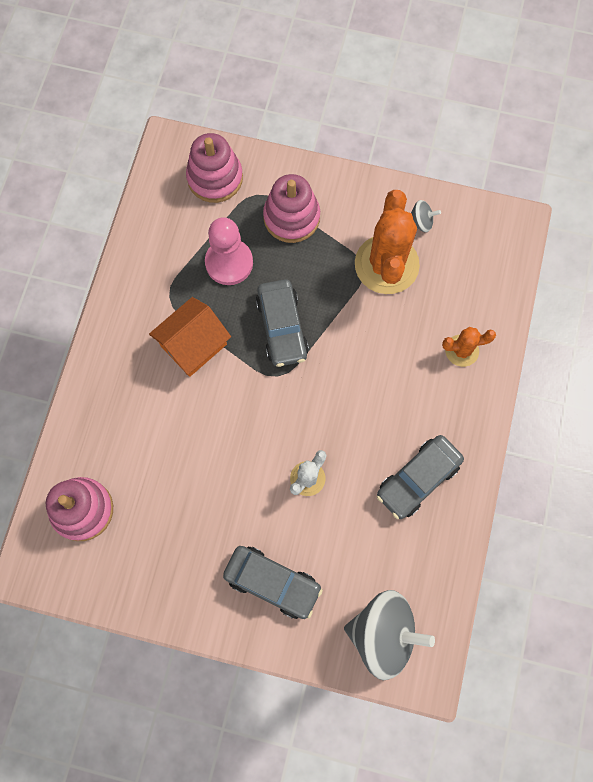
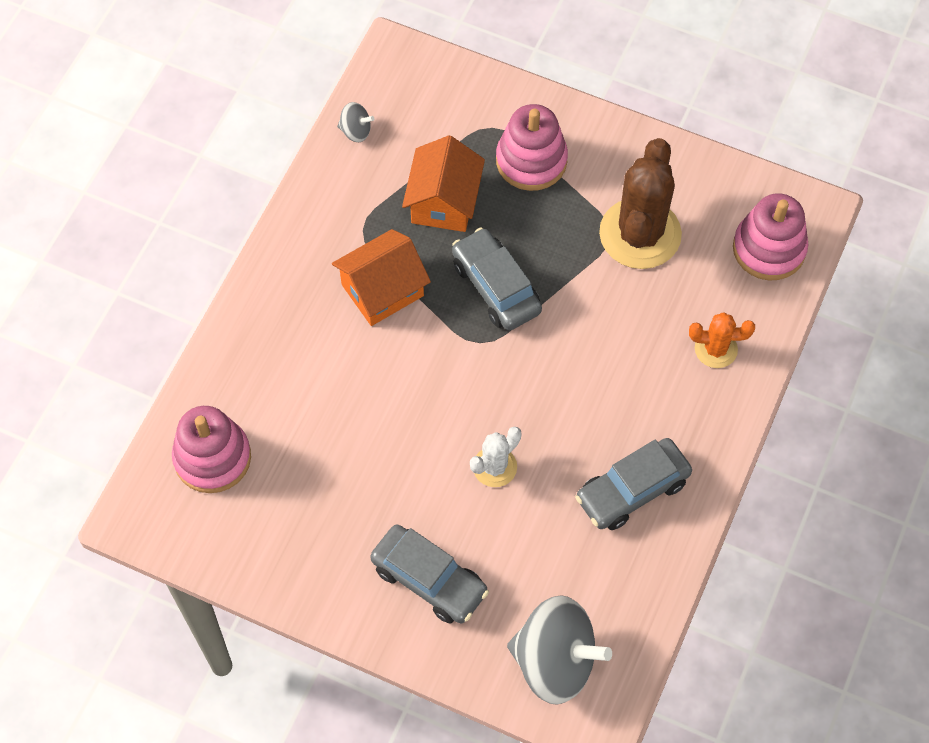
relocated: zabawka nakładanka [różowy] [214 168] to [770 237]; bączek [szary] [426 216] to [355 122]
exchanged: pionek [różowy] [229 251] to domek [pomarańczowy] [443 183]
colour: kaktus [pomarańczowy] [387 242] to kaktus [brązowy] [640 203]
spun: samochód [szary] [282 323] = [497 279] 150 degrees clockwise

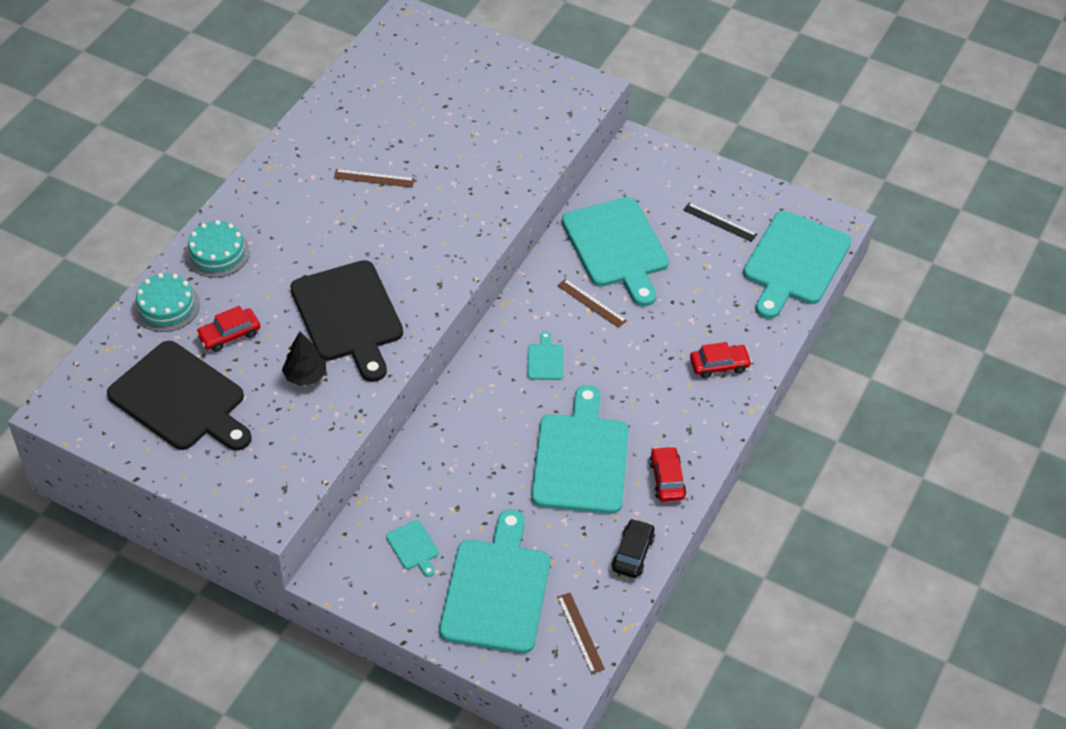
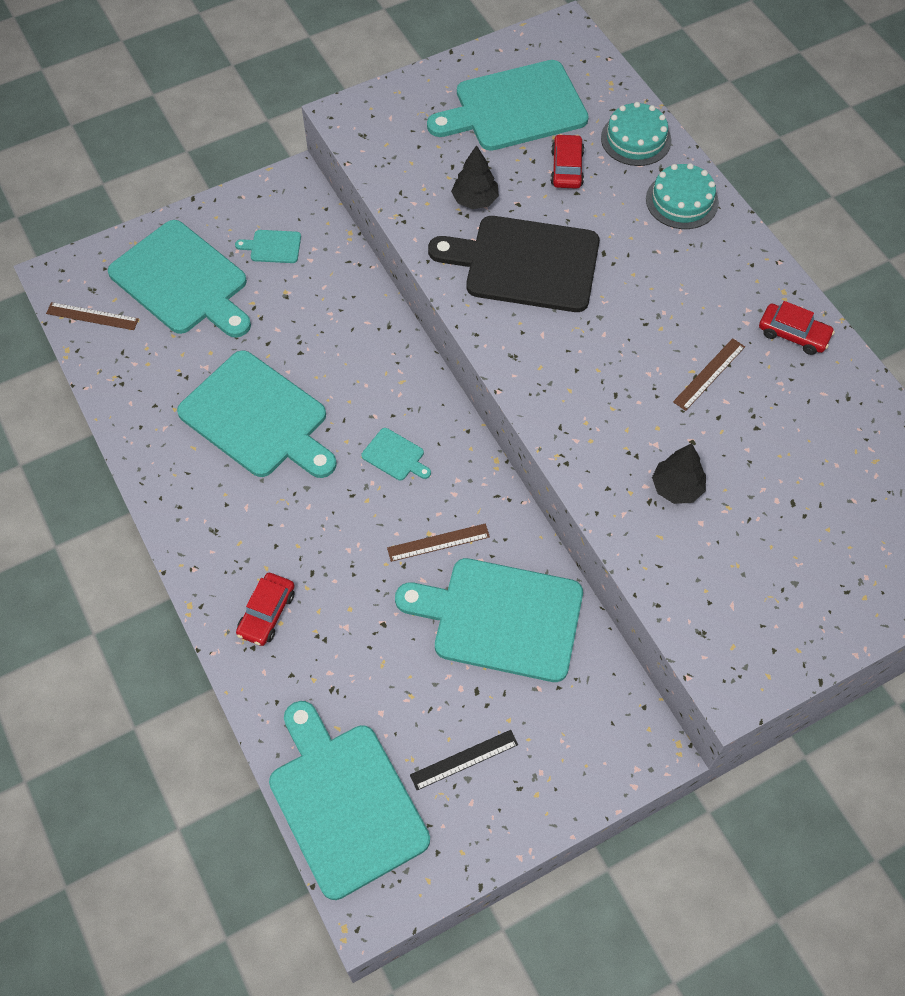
missing: samochód [czarny] [633 548]
appeared: drzewko [czarny] [679 473]
relocated: samochód [czerwony] [667 474] to [797 328]
colour: deska do krojenia [czarny] [179 396] to deska do krojenia [turkusowy] [508 105]

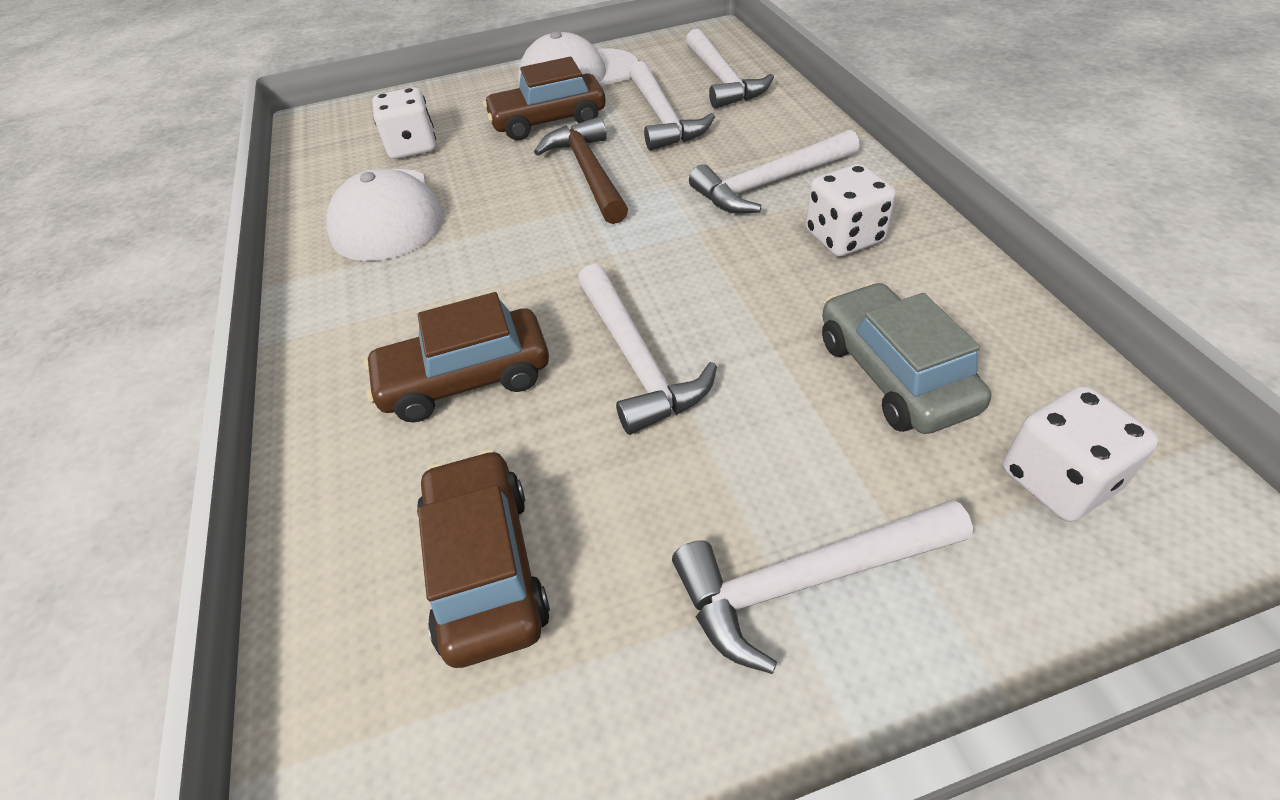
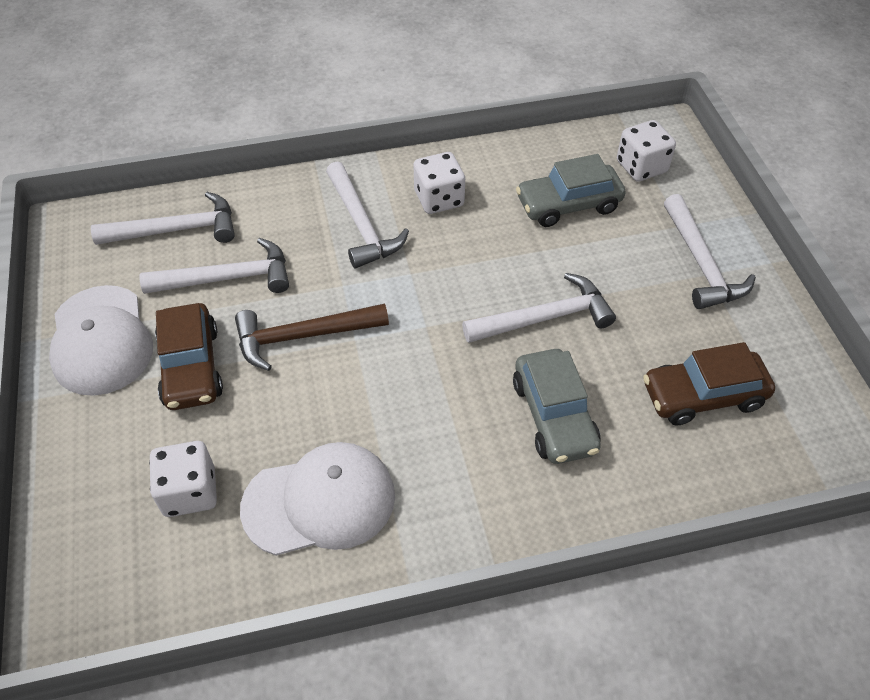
colour: samochód [brązowy] [456 357] to samochód [szary] [557 406]

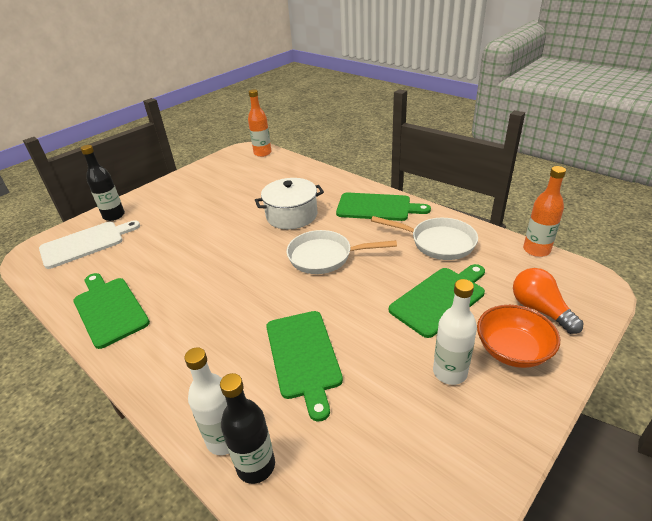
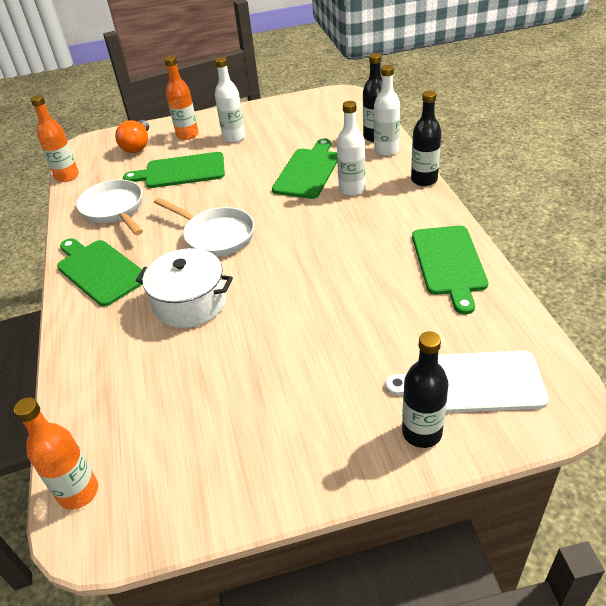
appeared: butelka [biały] [351 148]; butelka [czarny] [426 138]
exchanged: miska [pomarańczowy] [518 336] to butelka [pomarańczowy] [181 98]

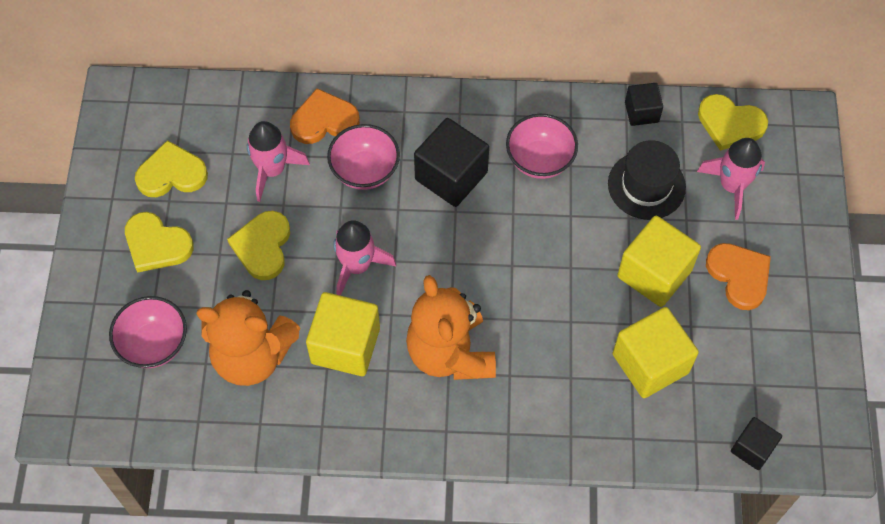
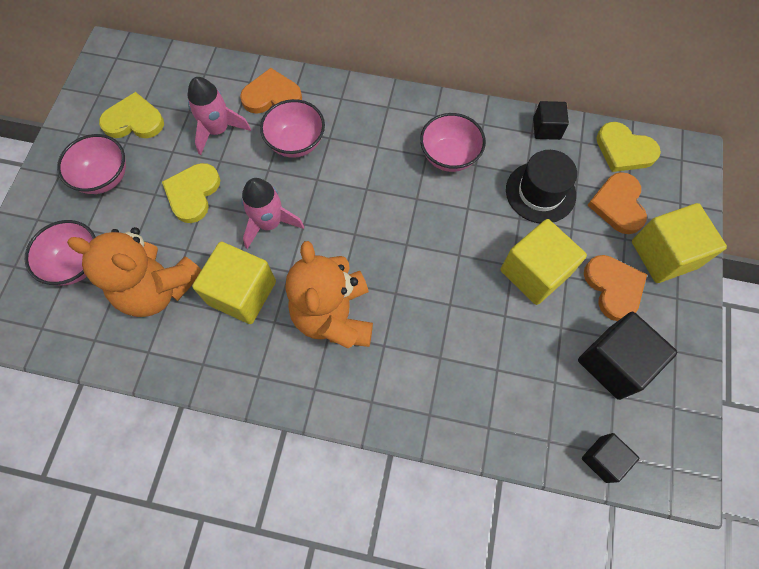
relocated: sześcian [czarny] [451 162] to [627 356]; sześcian [żółty] [655 352] to [679 243]
exchanged: serce [żółty] [159 242] to miska [różowy] [91 164]; rakieta [różowy] [731 179] to serce [pomarańczowy] [617 203]

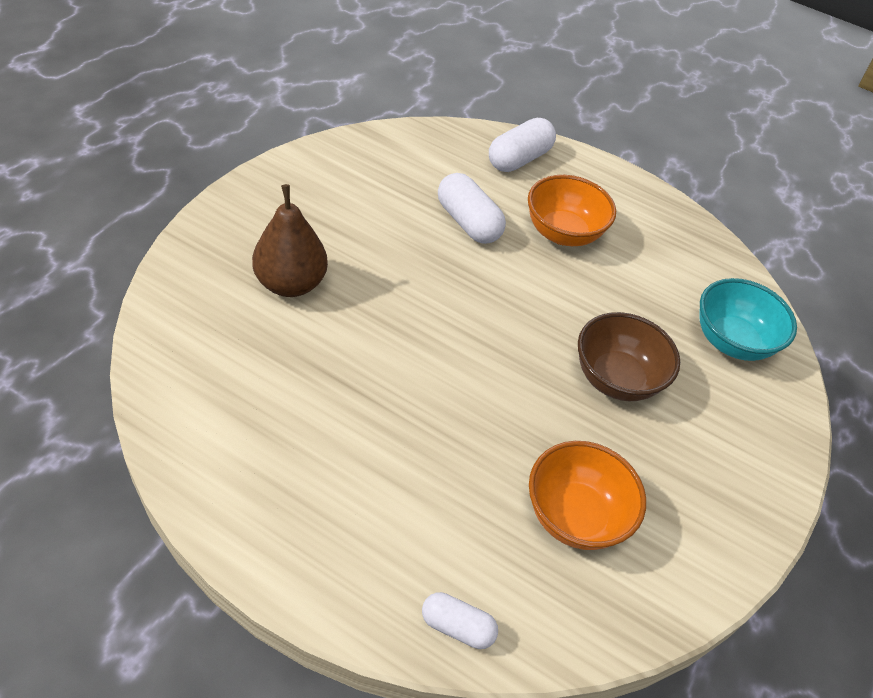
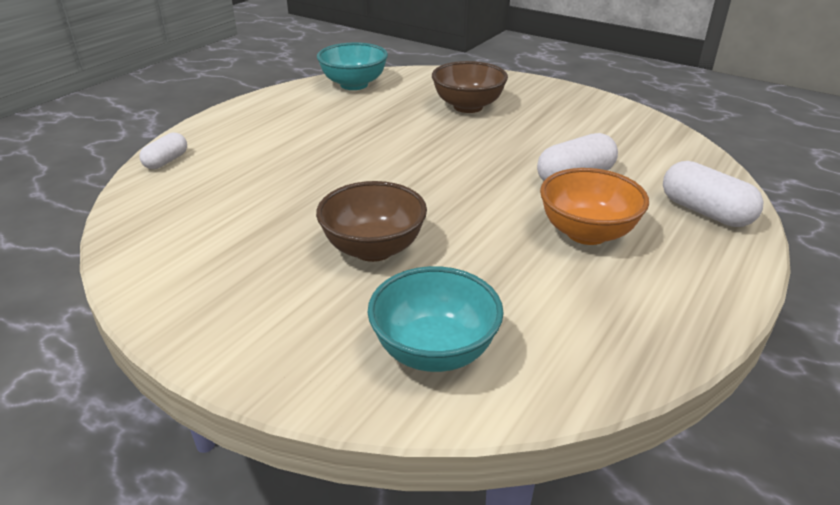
missing: miska [pomarańczowy] [587 495]
appeared: miska [turkusowy] [352 66]
exchanged: gruszka [brązowy] [290 240] to miska [brązowy] [470 87]

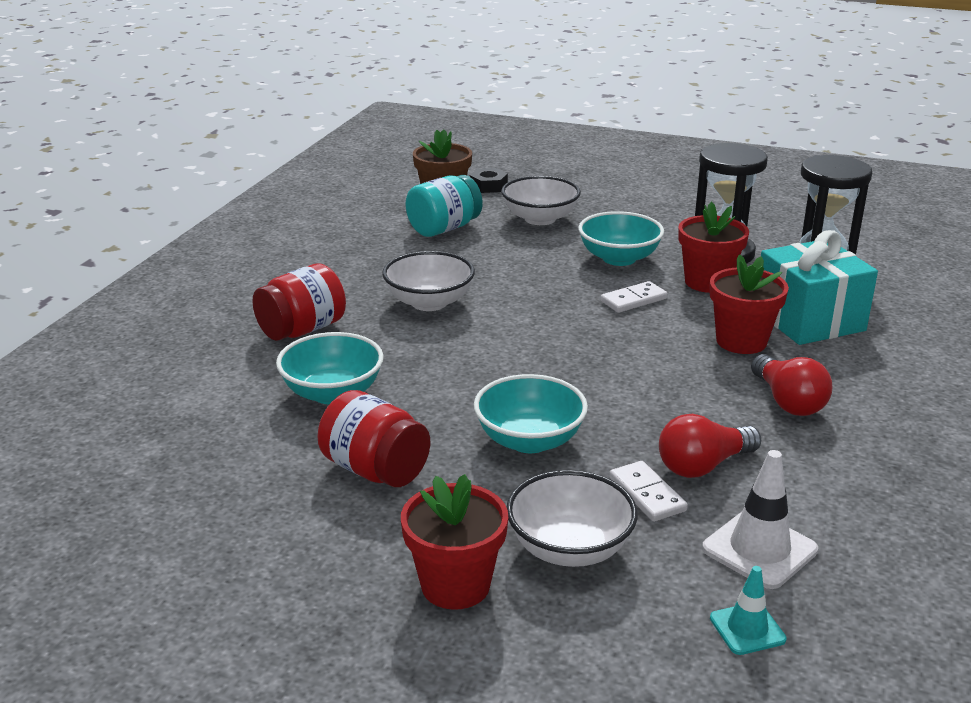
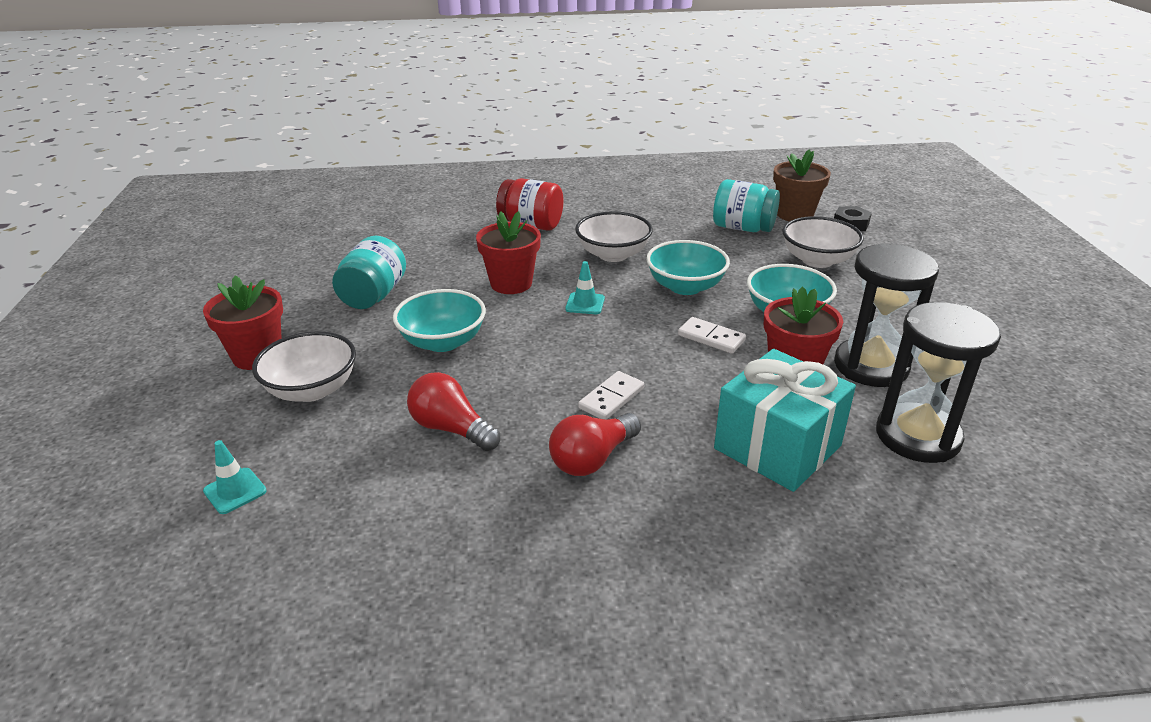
missing: pachołek [biały] [760 519]
appeared: pachołek [turkusowy] [585 287]
relocated: miska [turkusowy] [330 368] to [688 267]; kostka domina [biały] [648 491] to [611 395]; doniczka [czerwony] [749 304] to [508 252]
colour: słoik [czerwony] [374 438] to słoik [turkusowy] [369 272]

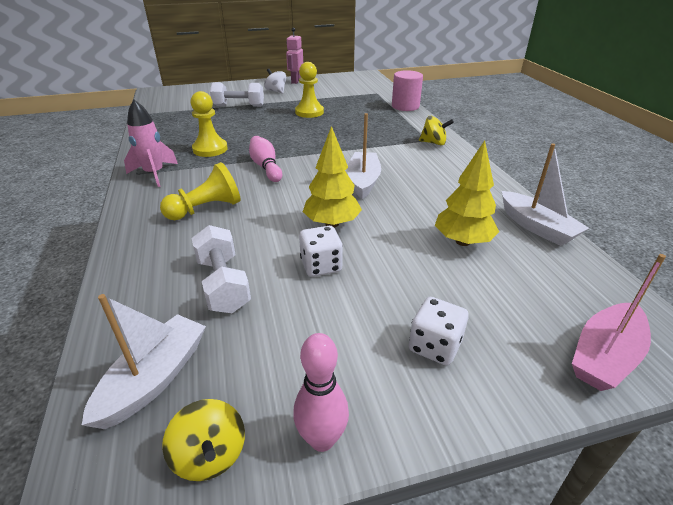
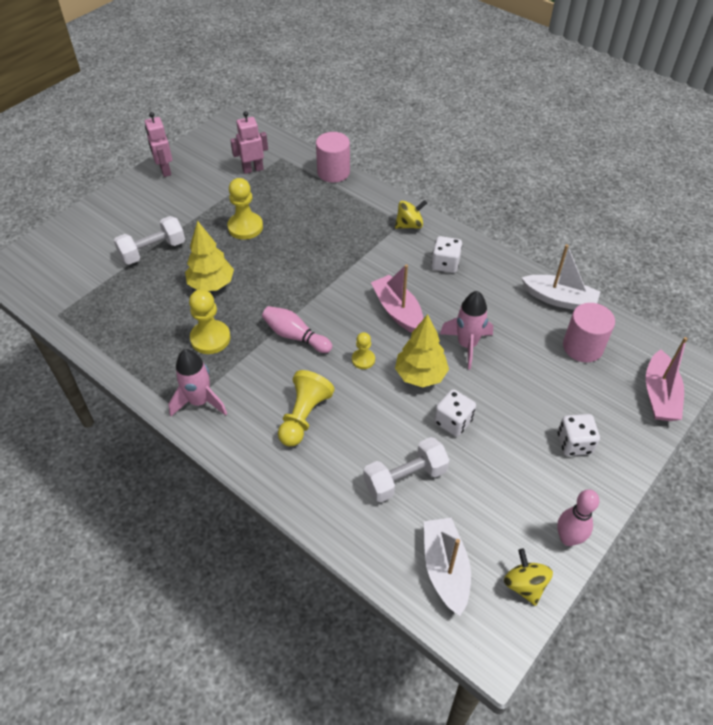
missing: bączek [biały] [275 81]
appeared: robot [różowy] [249 142]; pionek [żółty] [363 350]; kostka do gry [biały] [446 254]; rakieta [różowy] [466 330]; walec [różowy] [589 332]
relocated: drzewko [żółty] [467 193] to [209 256]
colour: łódka [biały] [364 156] to łódka [różowy] [397 298]
spun: bączek [żółty] [203 440] = [528 577] 135 degrees counterclockwise; hantel [biały] [221 269] = [406 469] 60 degrees counterclockwise

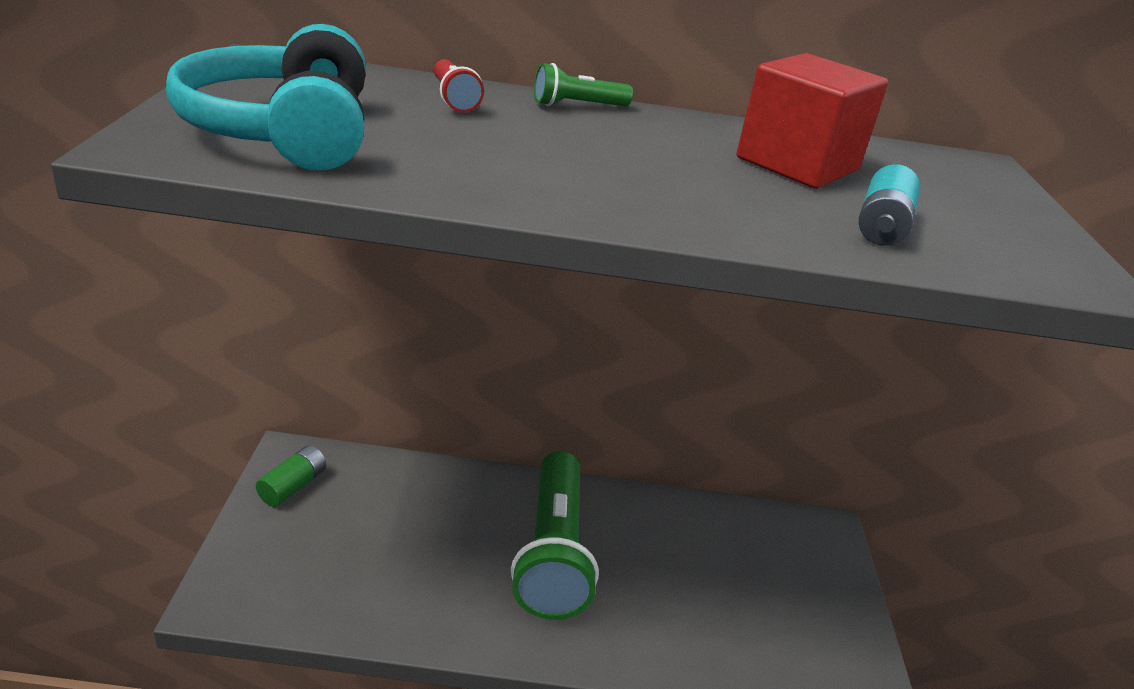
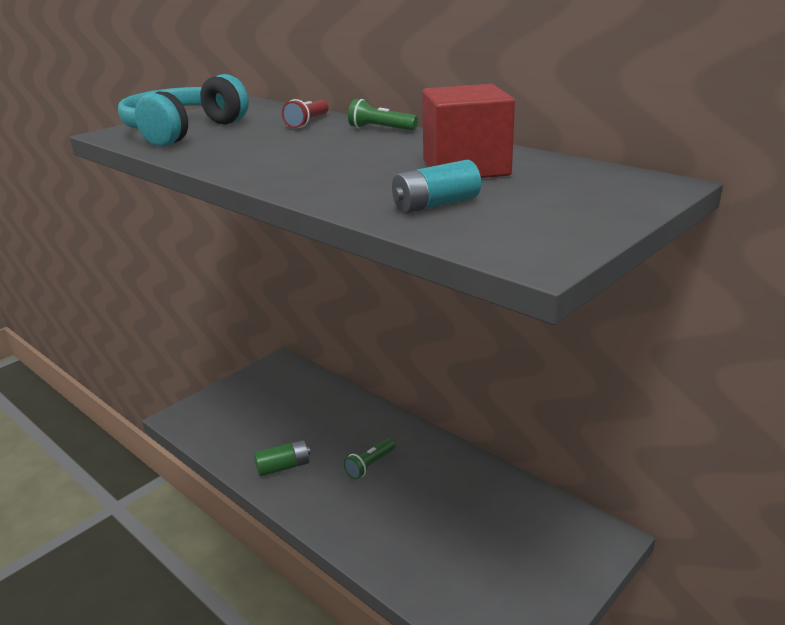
relocated: bateria [zielony] [291 476] to [282 458]
size: latarka [zielony] [555 535] = [370 458] x0.41

